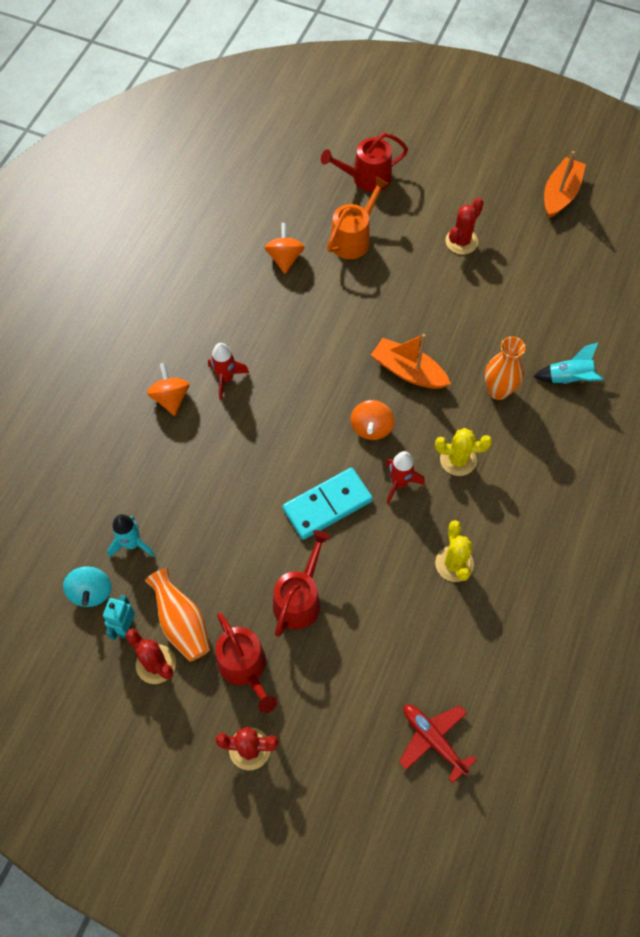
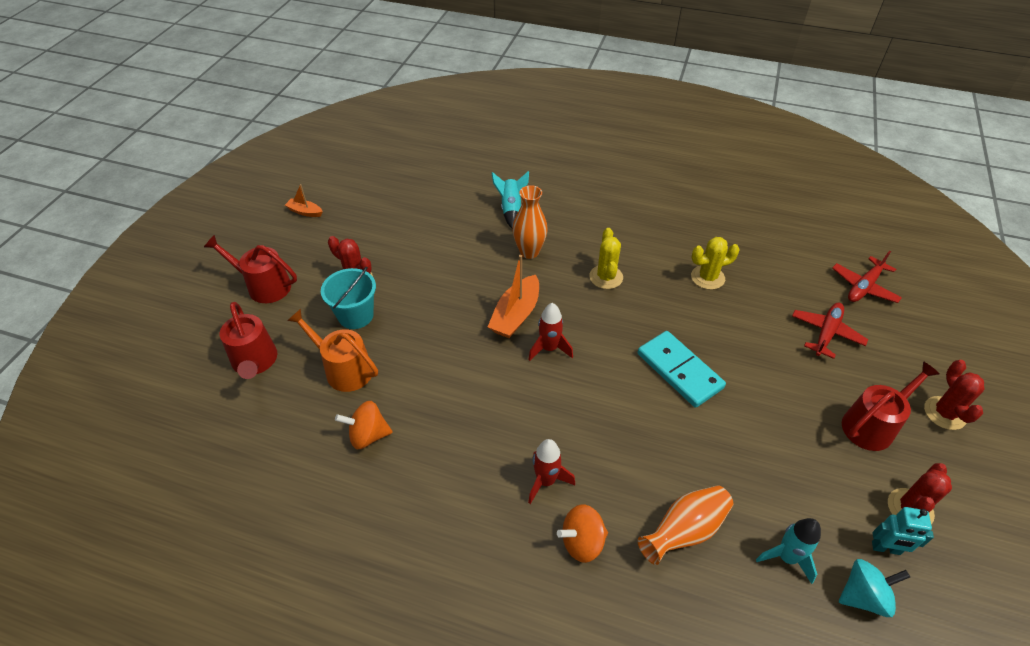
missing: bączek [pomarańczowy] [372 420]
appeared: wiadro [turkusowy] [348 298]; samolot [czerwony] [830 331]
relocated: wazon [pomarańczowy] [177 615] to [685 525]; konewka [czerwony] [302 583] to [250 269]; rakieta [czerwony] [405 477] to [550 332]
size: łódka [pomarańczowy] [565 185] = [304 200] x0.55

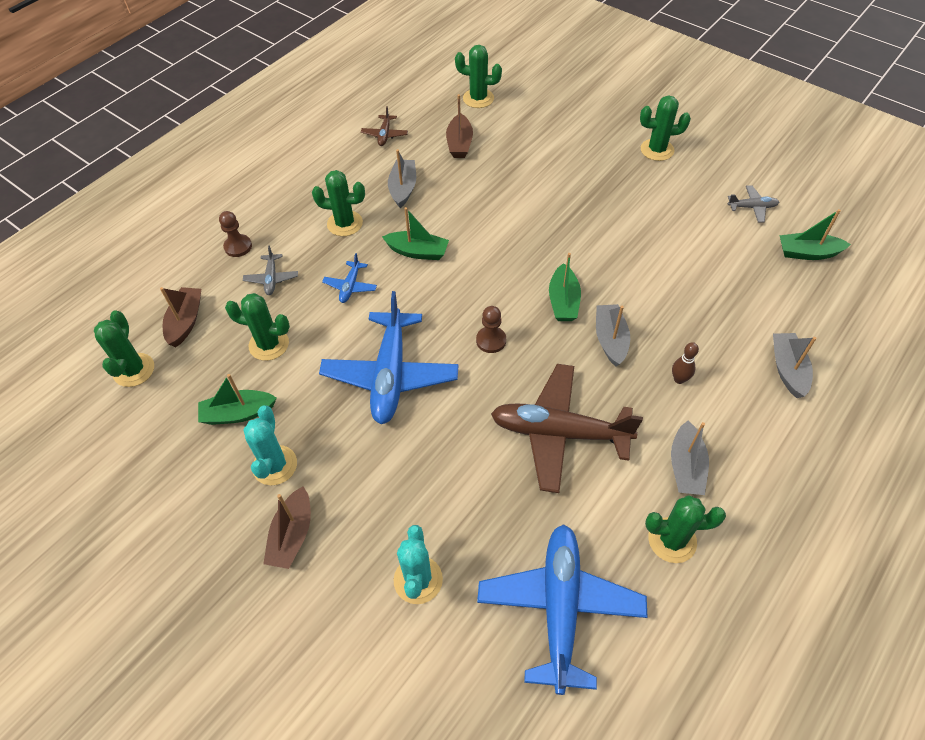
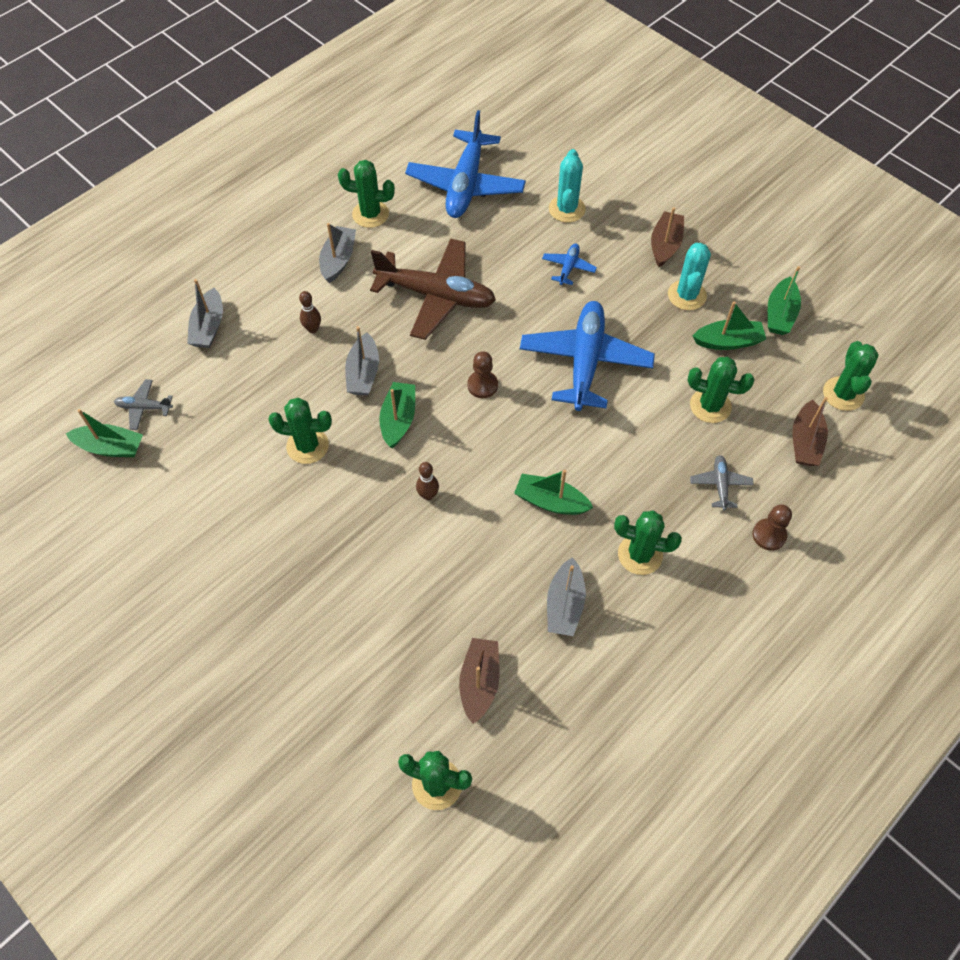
missing: samolot [brązowy] [384 126]
appeared: kręgiel [brązowy] [427 481]; łódka [zielony] [784 300]
relocated: samolot [niebieski] [349 278] to [569 264]; kaktus [zielony] [665 128] to [300 431]; samolot [szary] [753 204] to [143 404]

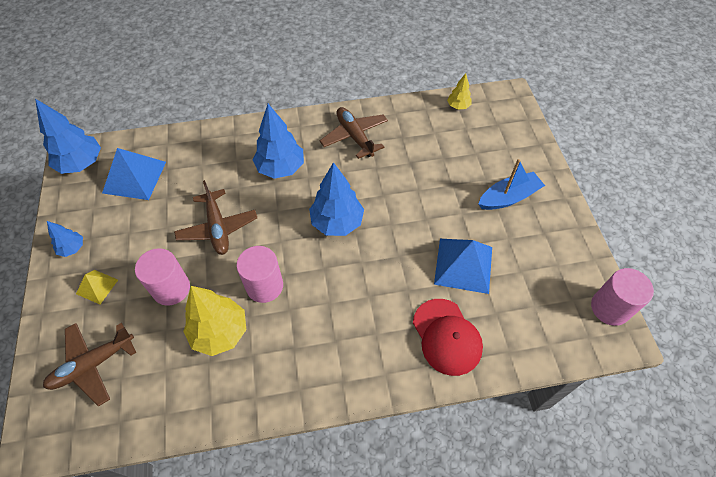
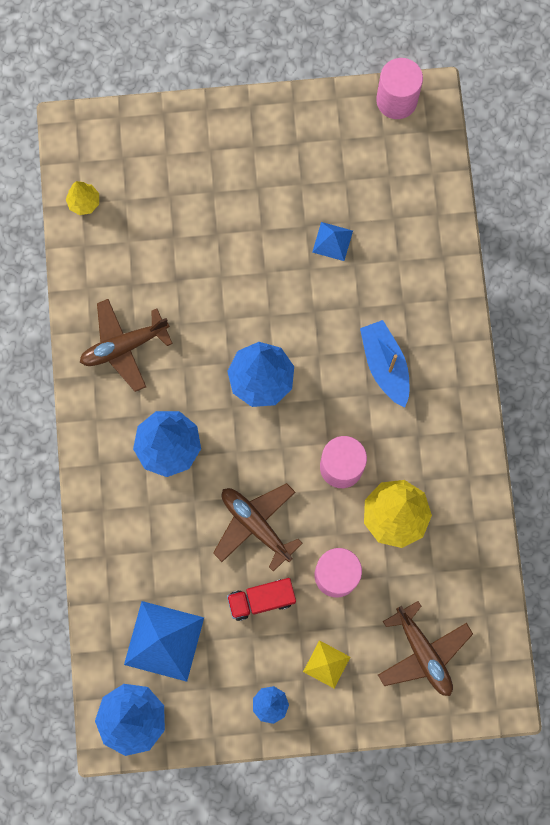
missing: czapka [czerwony] [448 337]
appeared: ciężarówka [czerwony] [261 599]
relocated: łódka [niebieski] [511 184] to [384 364]
spun: samolot [brązowy] [215 217] = [258 527] 120 degrees counterclockwise
size: piramida [niebieski] [463 266] = [332 241] x0.54

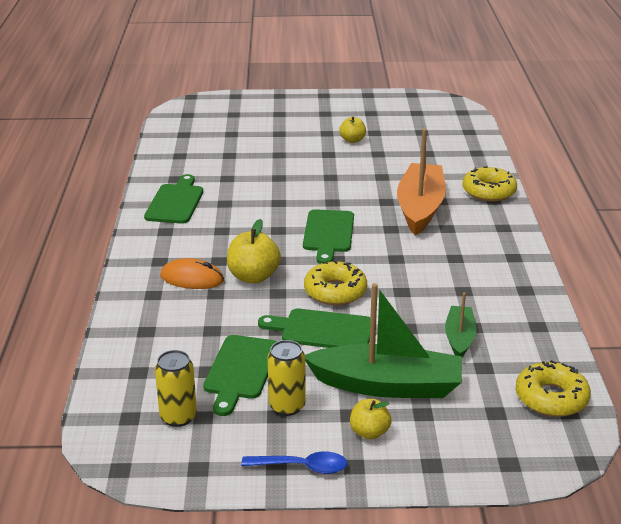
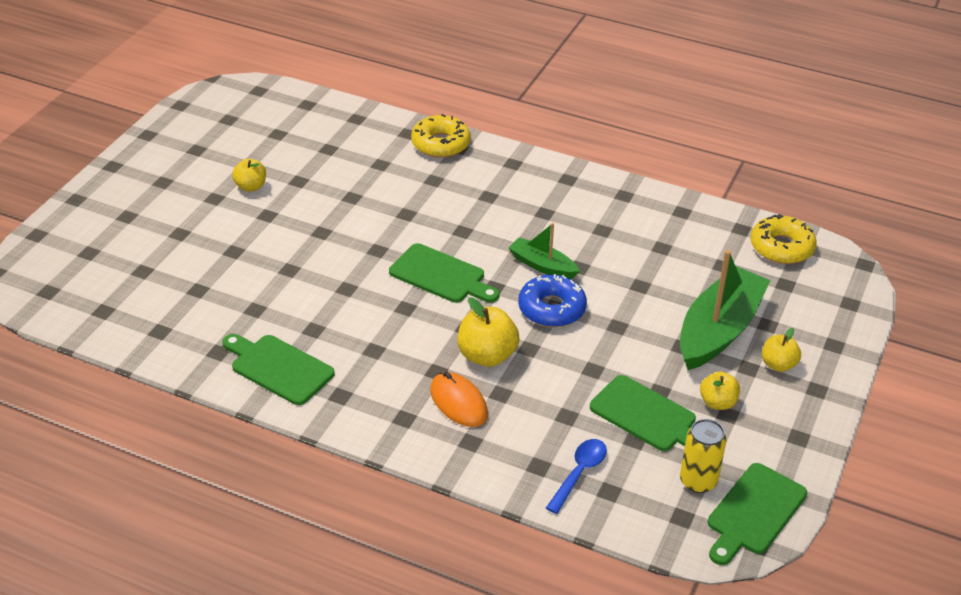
missing: łódka [pomarańczowy] [421 182]
relocated: łyżka [niebieski] [294 462] to [576 476]; deska do krojenia [zielony] [314 328] to [757 514]; łódka [zielony] [461 325] to [544 251]
exchanged: puszka [żółty] [286 378] to jabłko [żółty] [720 390]
colour: donut [żółty] [335 282] to donut [niebieski] [552 300]
spun: myszka [pomarańczowy] [192 273] = [459 399] 75 degrees counterclockwise

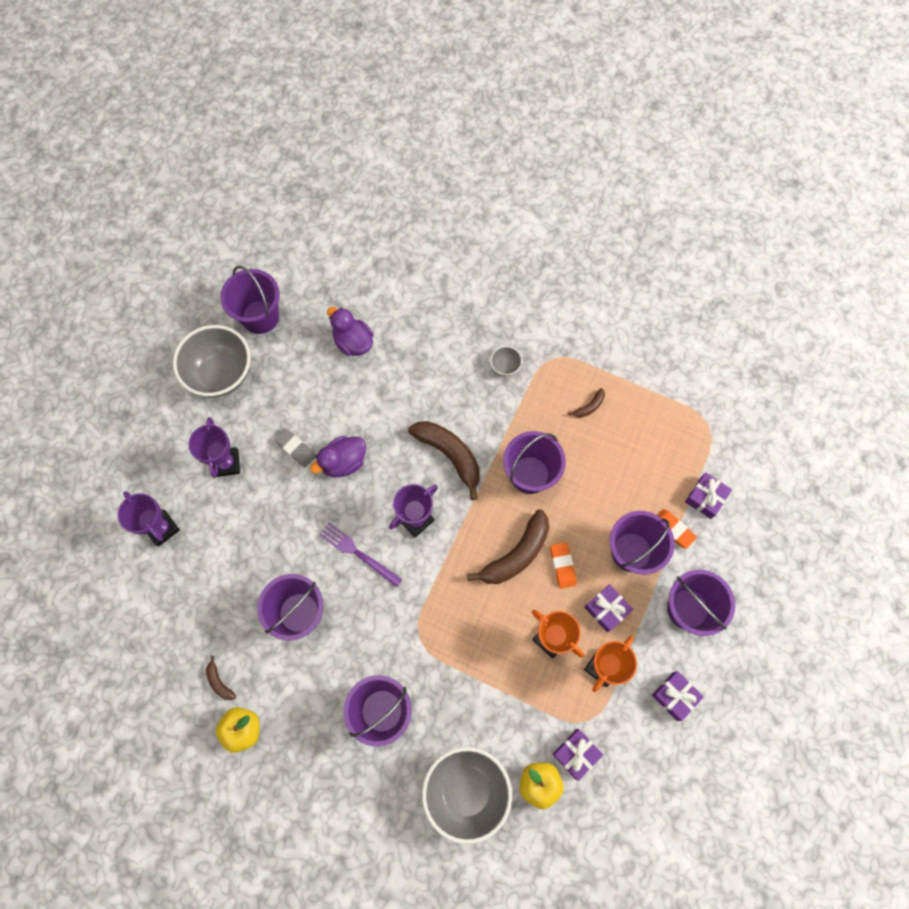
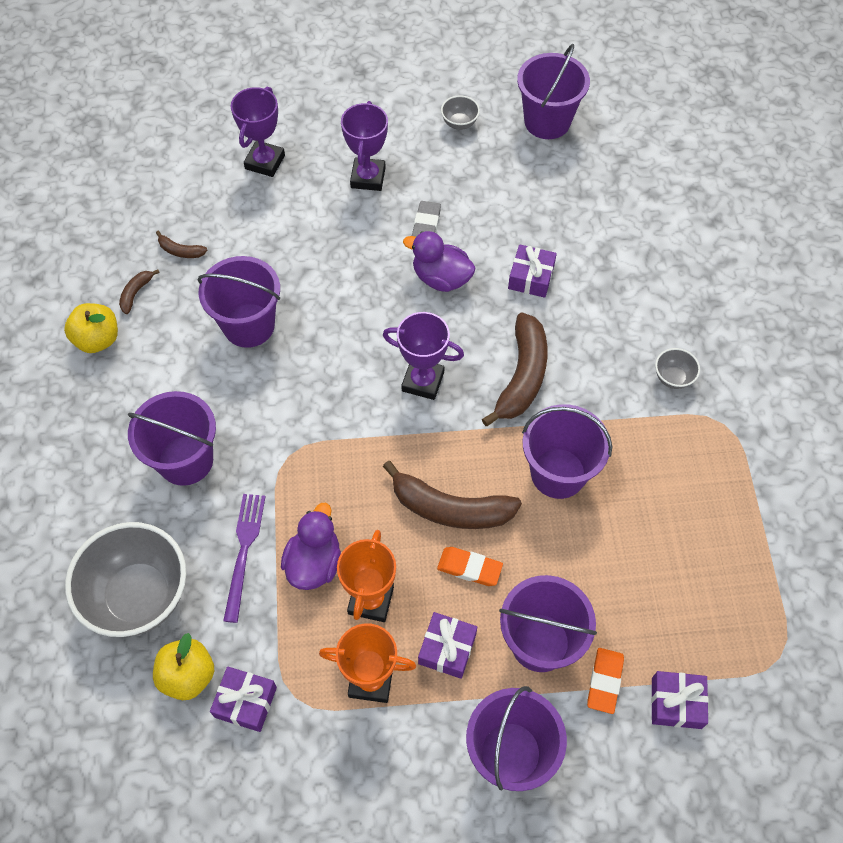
relocated: widelec [fioletowy] [361 555] to [244 558]; kaczka [fioletowy] [350 331] to [311 546]; banan [brązowy] [586 403] to [181 244]; prezent [fioletowy] [678 696] to [532 271]
spun: puchar [fioletowy] [214 447] = [364 146] 45 degrees counterclockwise; gumka do mazania [pomarańczowy] [563 565] = [470 566] 60 degrees clockwise
size: miska [szary] [212 361] = [460 112] x0.43

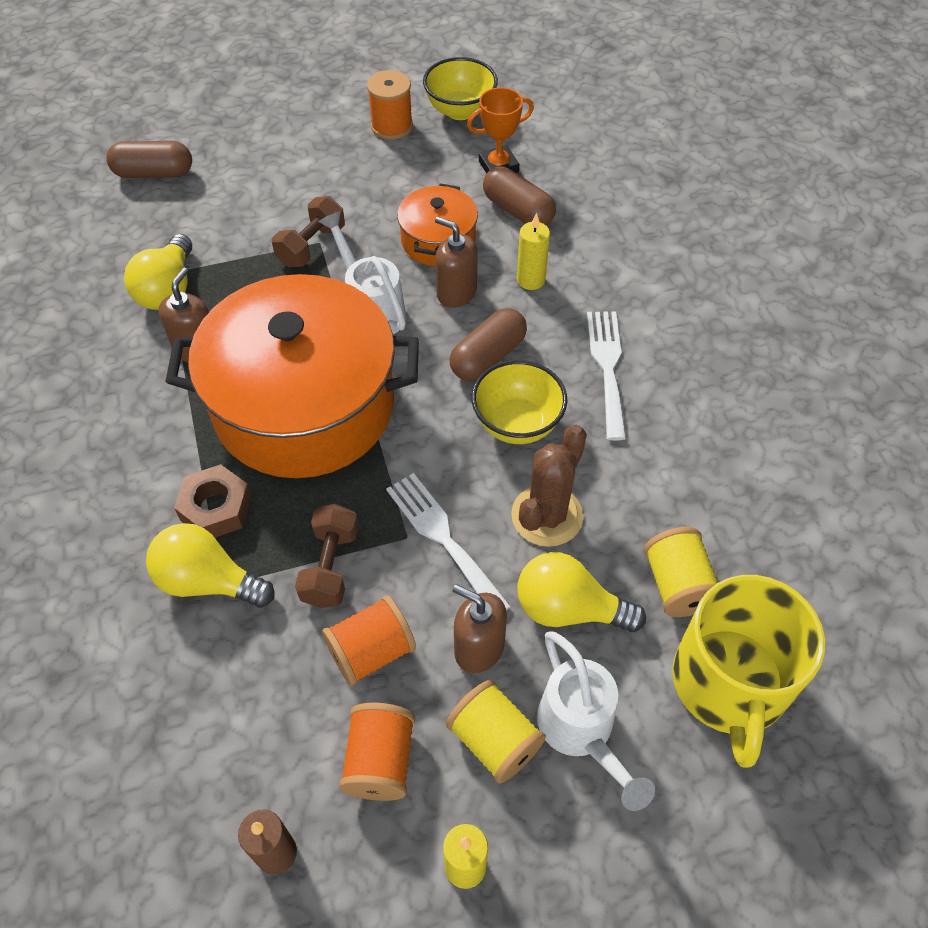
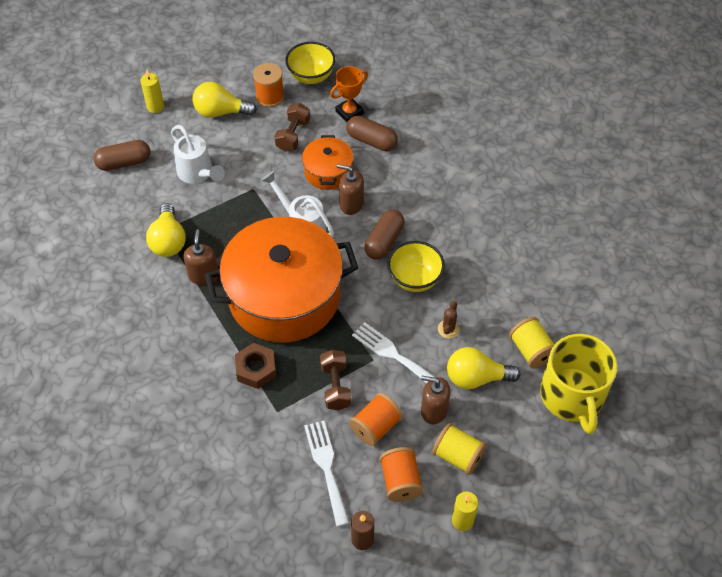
relocated: żarówka [żółty] [210 565] to [224 100]; hantel [brązowy] [308 231] to [292 127]; świeca [żółty] [533 251] to [152 91]; konewka [biały] [596 721] to [198 154]; widelec [biały] [606 376] to [326 474]
size: kaktus [brązowy] [549 486] = [449 320] x0.53

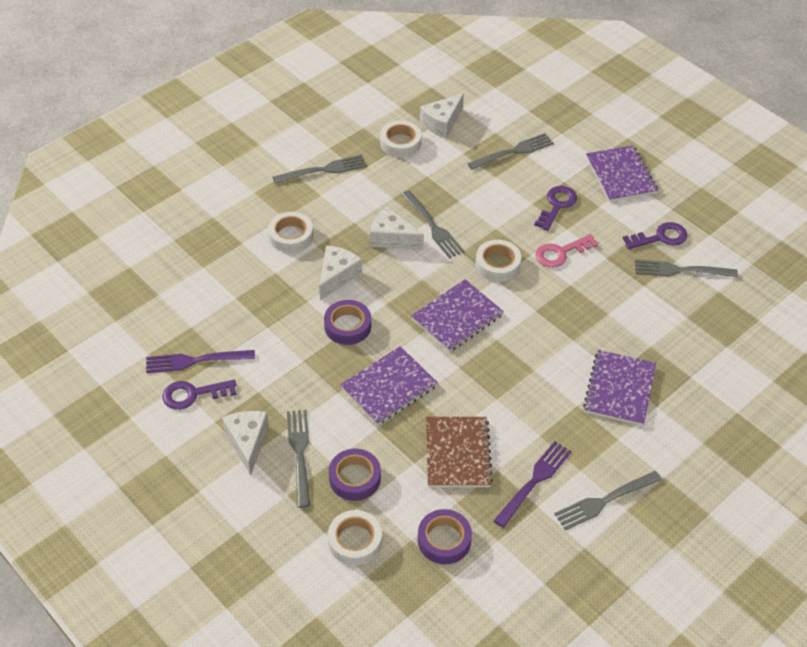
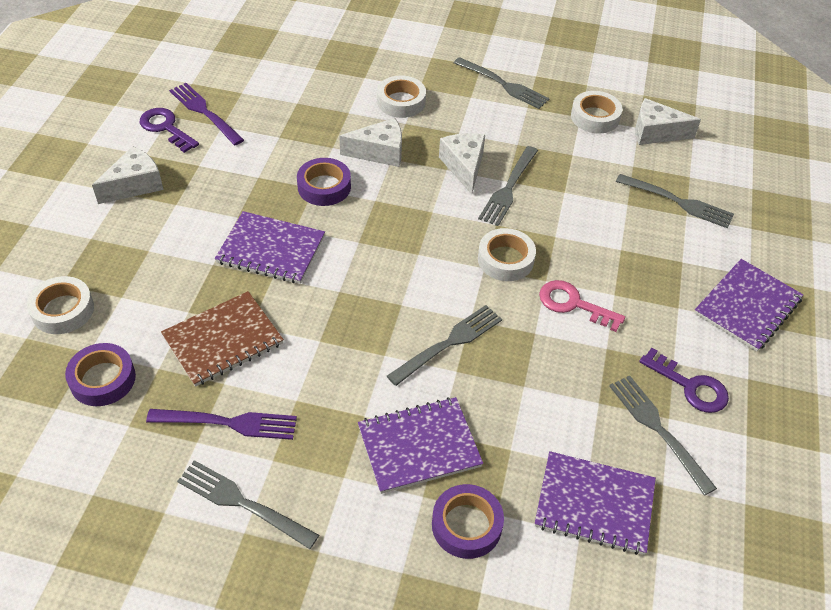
missing: klucz [fioletowy] [555 208]
relocated: widelec [szary] [298 459] to [444 345]; taśma klejąca [fioletowy] [355 475] to [468 521]; zeszyt [fioletowy] [457 315] to [595 503]

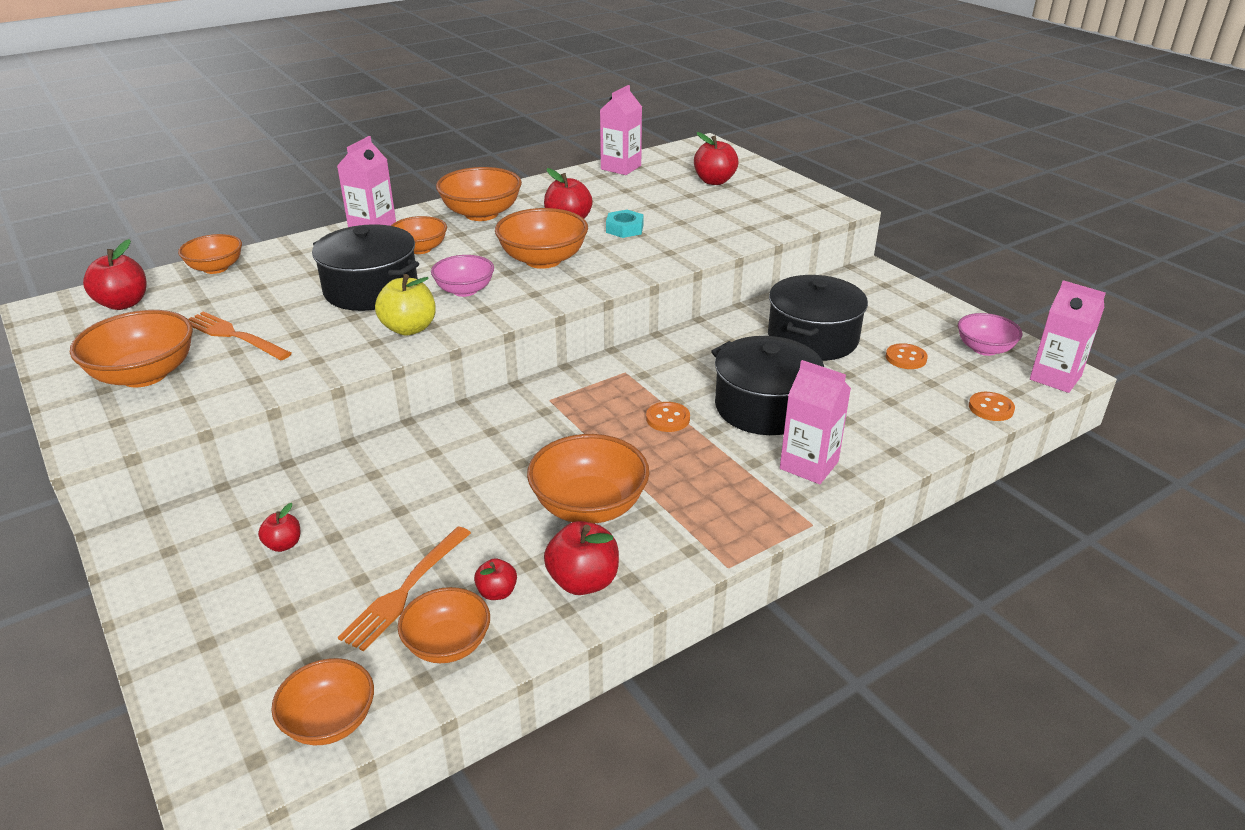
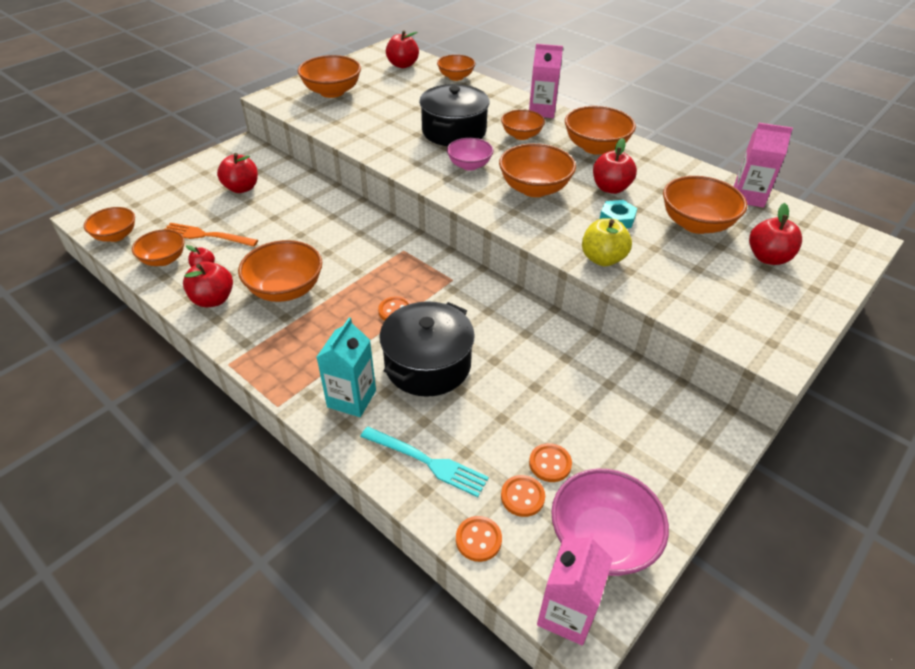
missing: widelec [pomarańczowy] [240 335]; garnek [czarny] [818 318]
appeared: widelec [turkusowy] [424 461]; guzik [pomarańczowy] [523 496]; miska [pomarańczowy] [705 205]
relocated: jabłko [żółty] [405 305] to [607 242]
colour: karton mleka [różowy] [815 422] to karton mleka [turkusowy] [346 367]
size: jabłko [czerwony] [279 527] = [237 173] x1.78; miska [różowy] [990 334] = [610 522] x1.56

